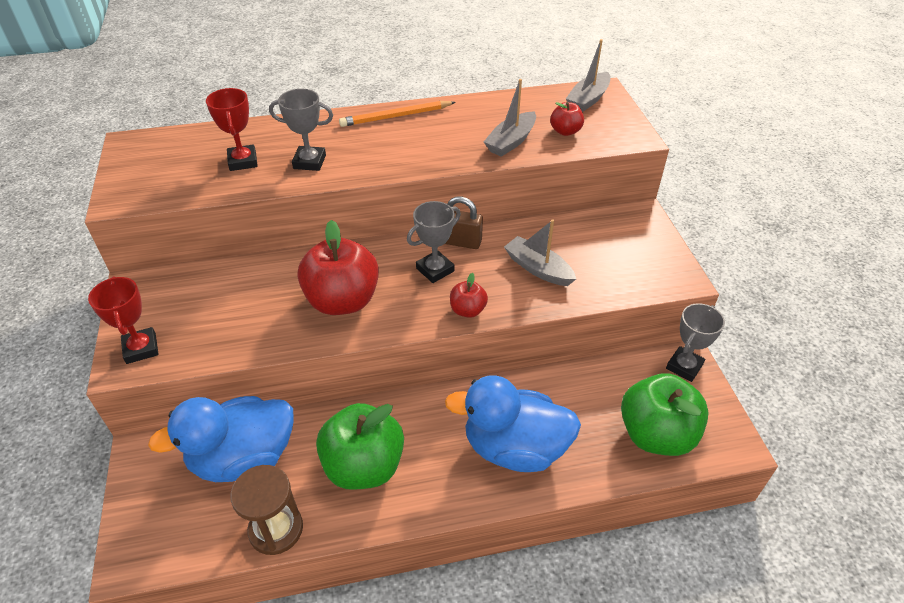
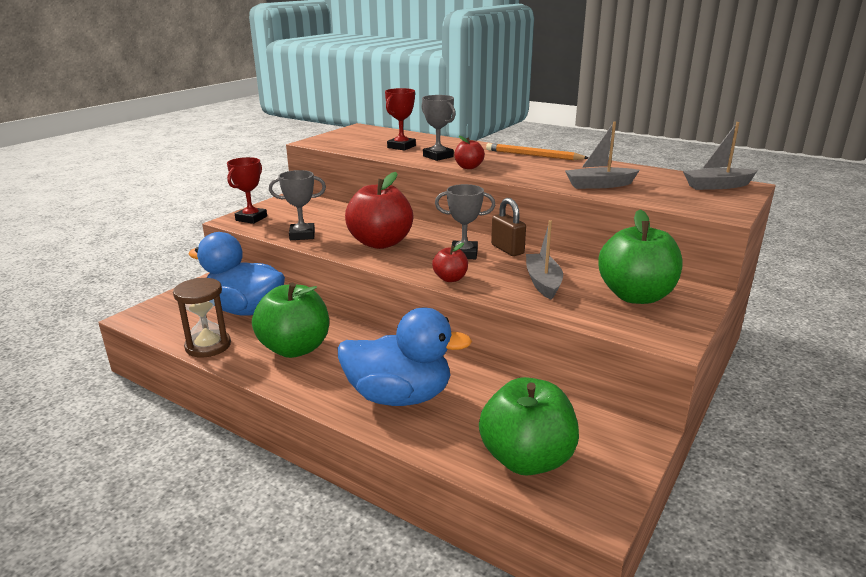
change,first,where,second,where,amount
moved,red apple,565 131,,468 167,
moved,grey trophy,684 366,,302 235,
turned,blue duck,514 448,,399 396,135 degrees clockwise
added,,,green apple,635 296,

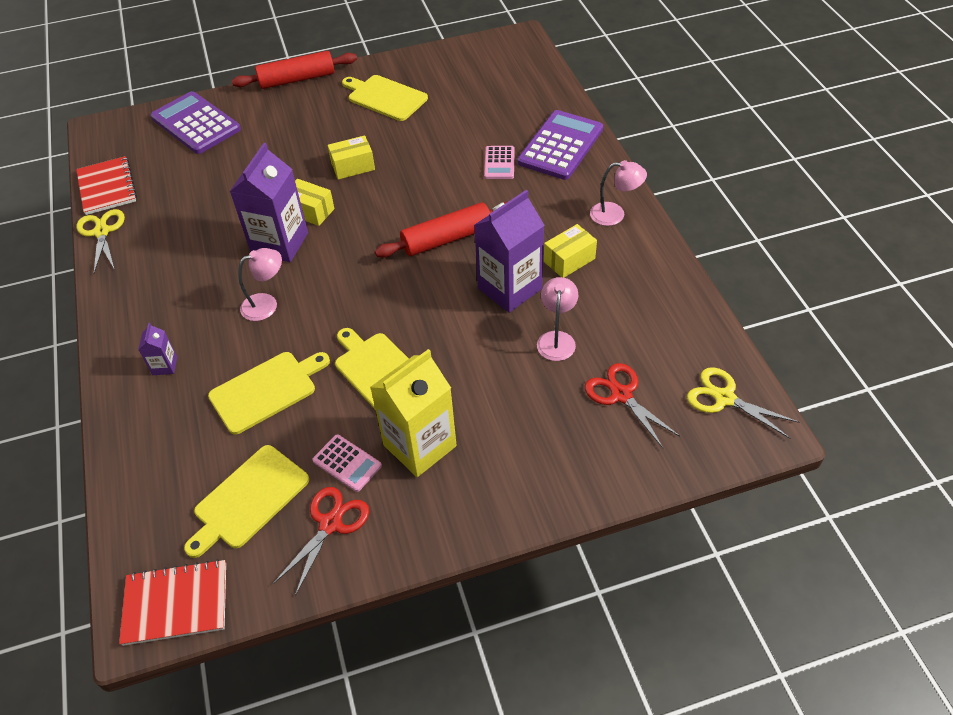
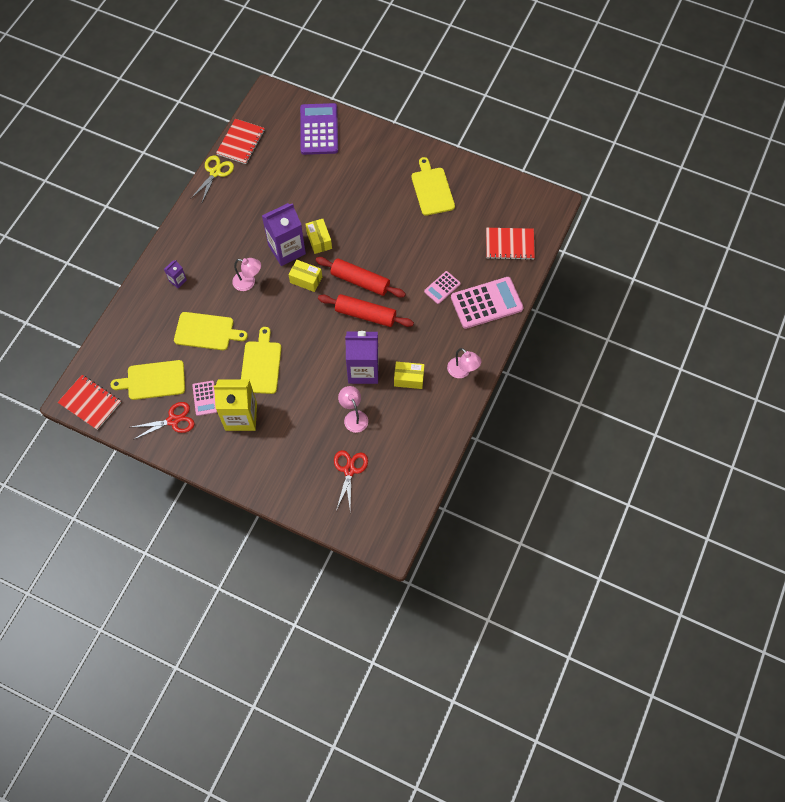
change,first,where,second,where,amount
moved,red rolling pin,297 79,,360 281,
recoloured,purple calculator,560 146,pink calculator,486 303,
moved,yellow box,353 166,,306 280,
turned,pink lamp,556 339,,354 416,75 degrees counterclockwise
removed,yellow scissors,724 398,,,
added,,,red notebook,509 244,

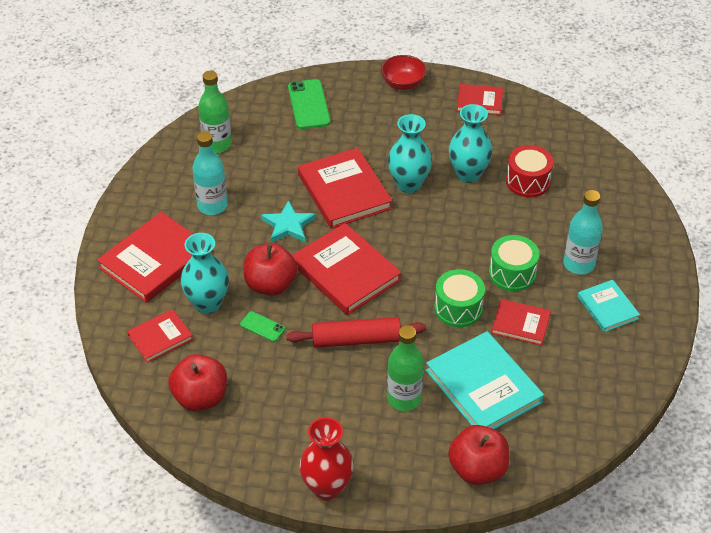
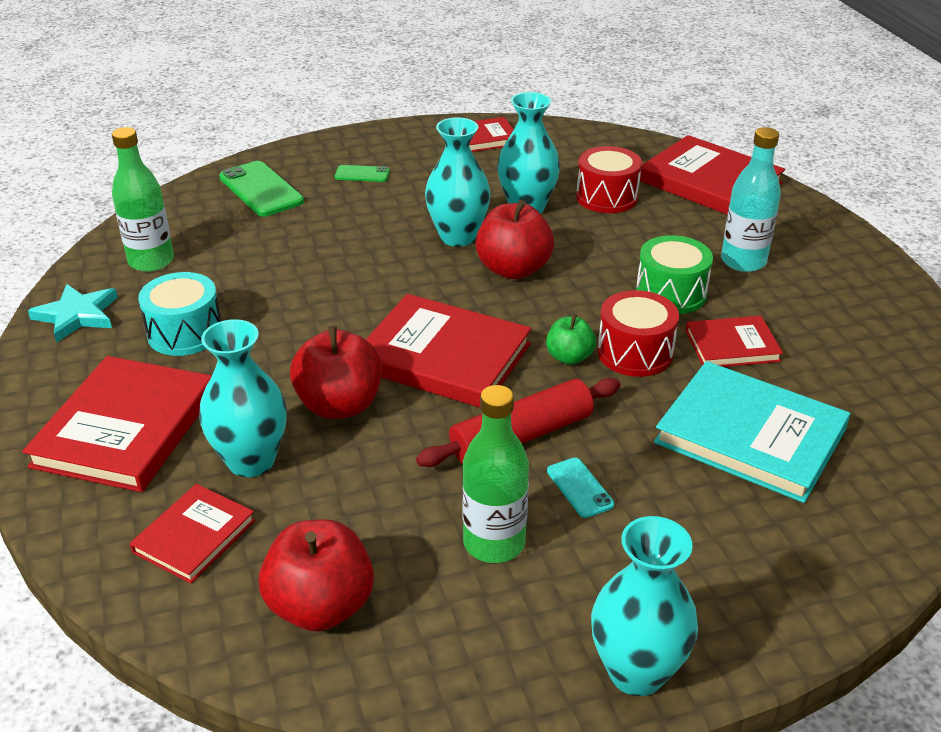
change,first,where,second,where,amount
removed,red bowl,403 84,,,
replaced,turquoise bottle,212 206,turquoise drum,185 333,
moved,red book,344 191,,710 182,
moved,turquoise star,288 225,,77 315,
recoloured,green drum,458 308,red drum,635 353,
removed,turquoise book,607 308,,,
moved,green phone,262 326,,362 174,
moved,green bottle,404 398,,494 543,
recoloured,red vase,327 488,turquoise vase,636 672,
moved,red apple,477 469,,513 269,
added,,,green apple,569 357,
added,,,turquoise phone,580 488,

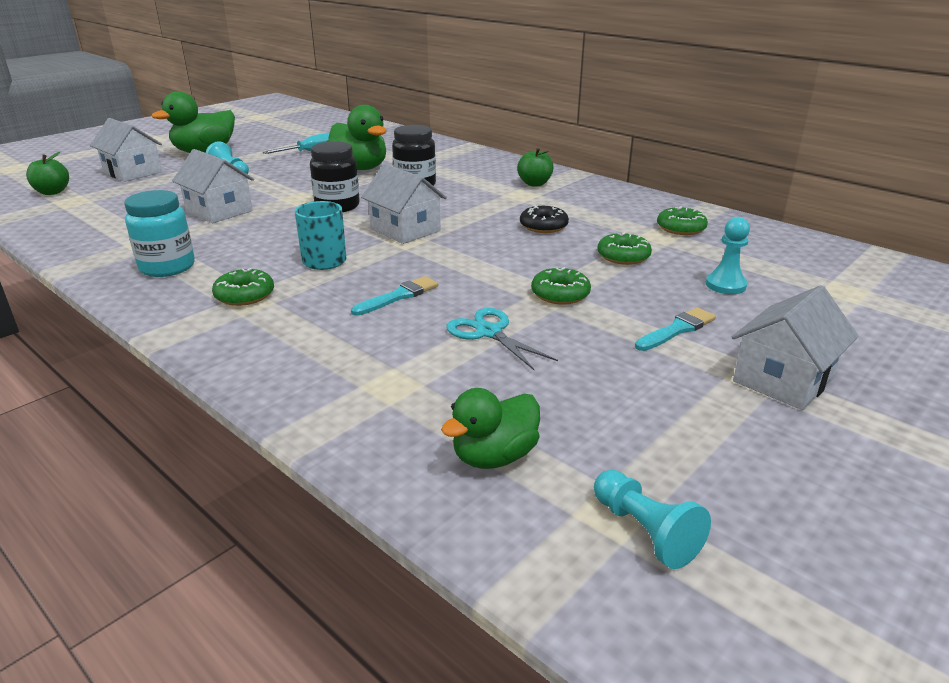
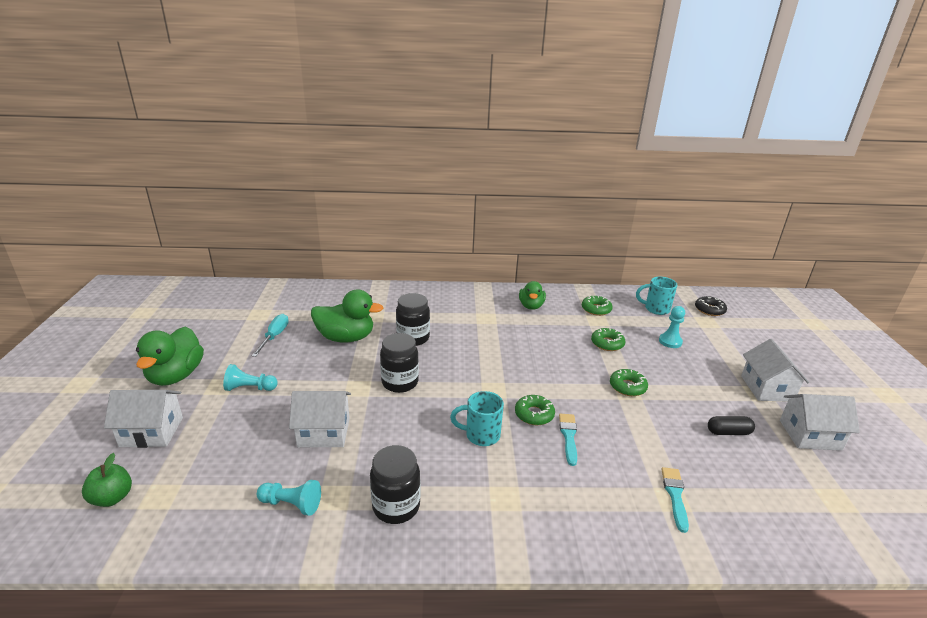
change,first,where,second,where,amount
removed,green apple,534 184,,,
moved,white house,405 230,,809 435,
recoloured,turquoise jar,167 267,black jar,396 506,
moved,black donut,543 226,,709 310,
moved,green donut,244 295,,534 414,
moved,turquoise brush,677 330,,675 496,
removed,turquoise scissors,488 332,,,
moved,green duck,494 456,,531 306,
moved,turquoise pawn,645 531,,291 504,
added,,,turquoise mug,656 309,
added,,,black capsule,728 432,

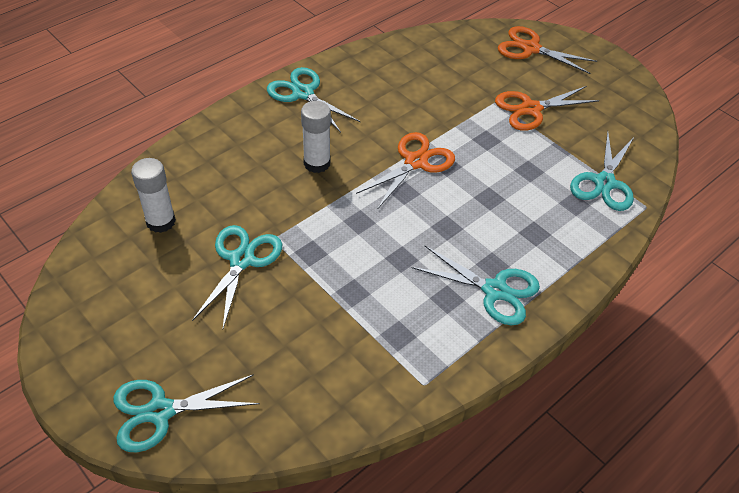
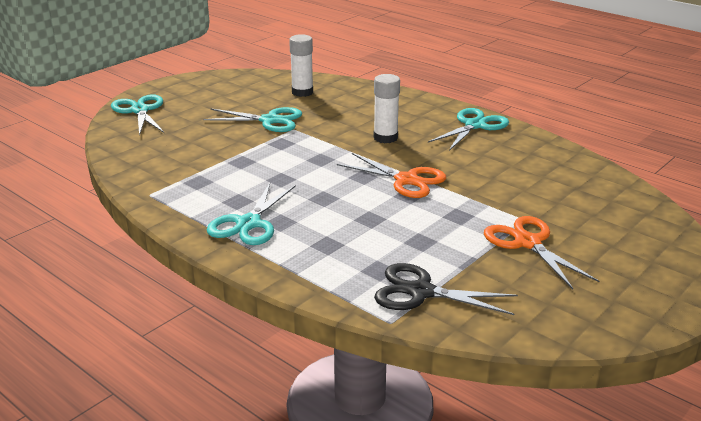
change,first,where,second,where,amount
removed,orange scissors,530 48,,,
recoloured,turquoise scissors,604 182,black scissors,421 292,

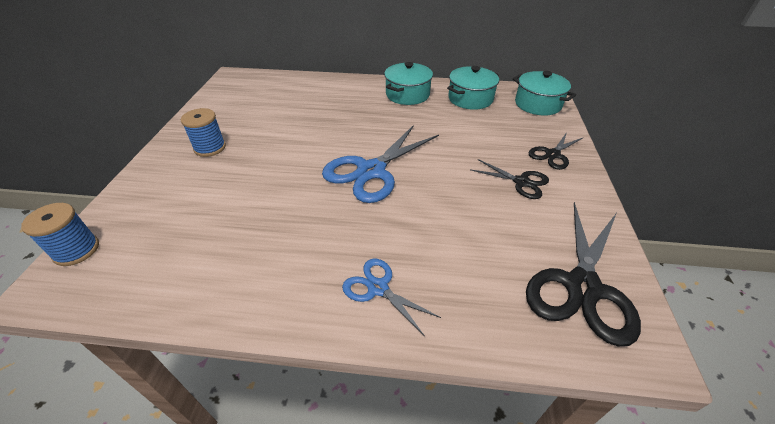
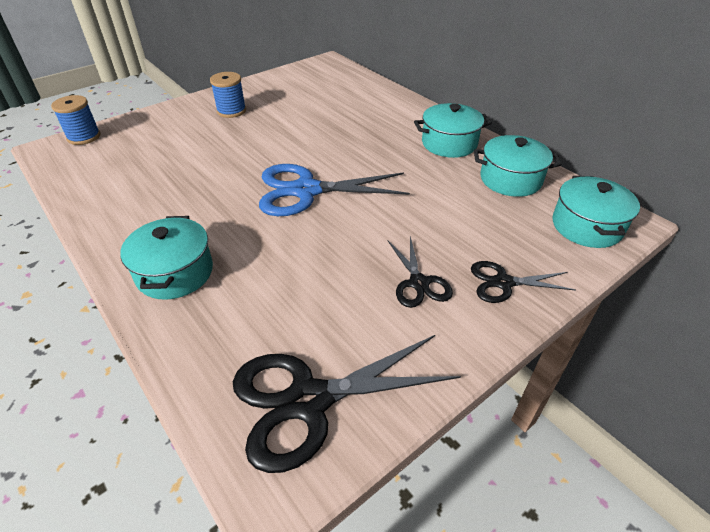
change,first,where,second,where,amount
replaced,blue scissors,378 288,turquoise pot,175 273,

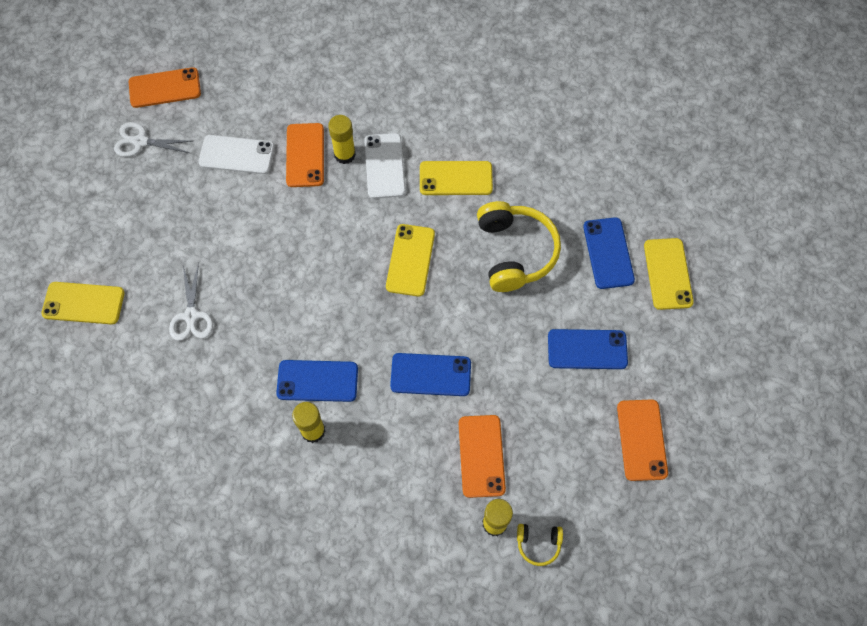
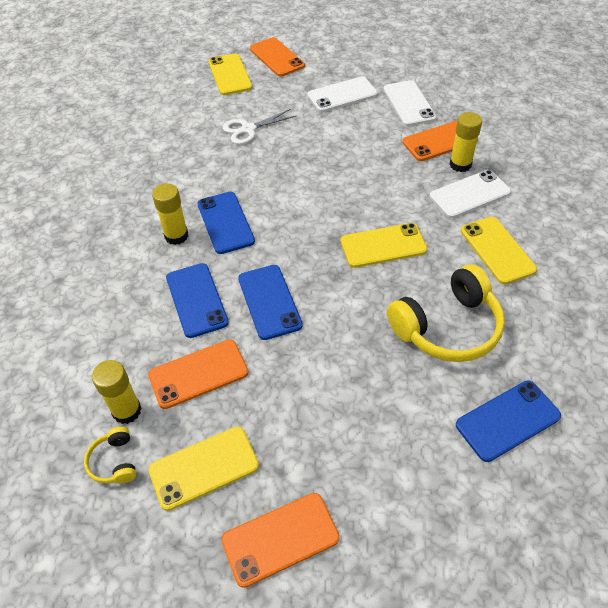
change,first,where,second,where,amount
moved,orange phone,165 88,,277 57,
removed,white scissors,140 142,,,
moved,yellow phone,668 274,,204 467,
moved,blue phone,587 349,,196 300,
added,,,white phone,342 95,

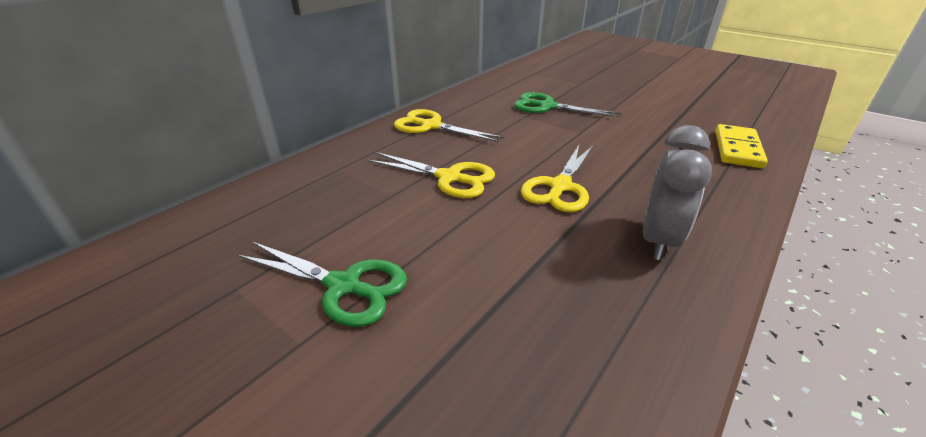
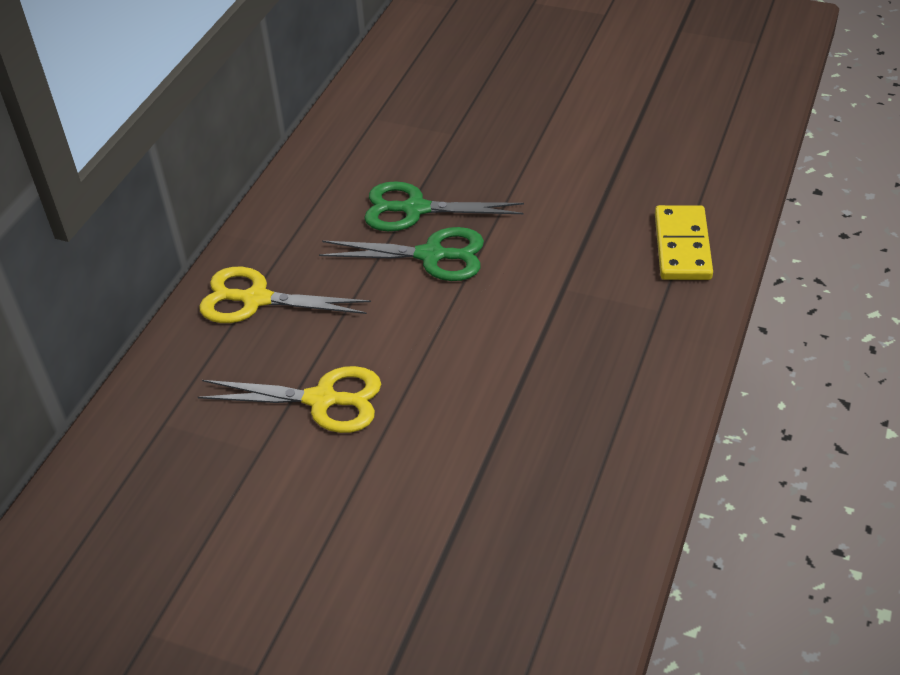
change,first,where,second,where,amount
removed,grey clock,658 240,,,
removed,yellow scissors,560 186,,,
moved,green scissors,343 286,,431 255,

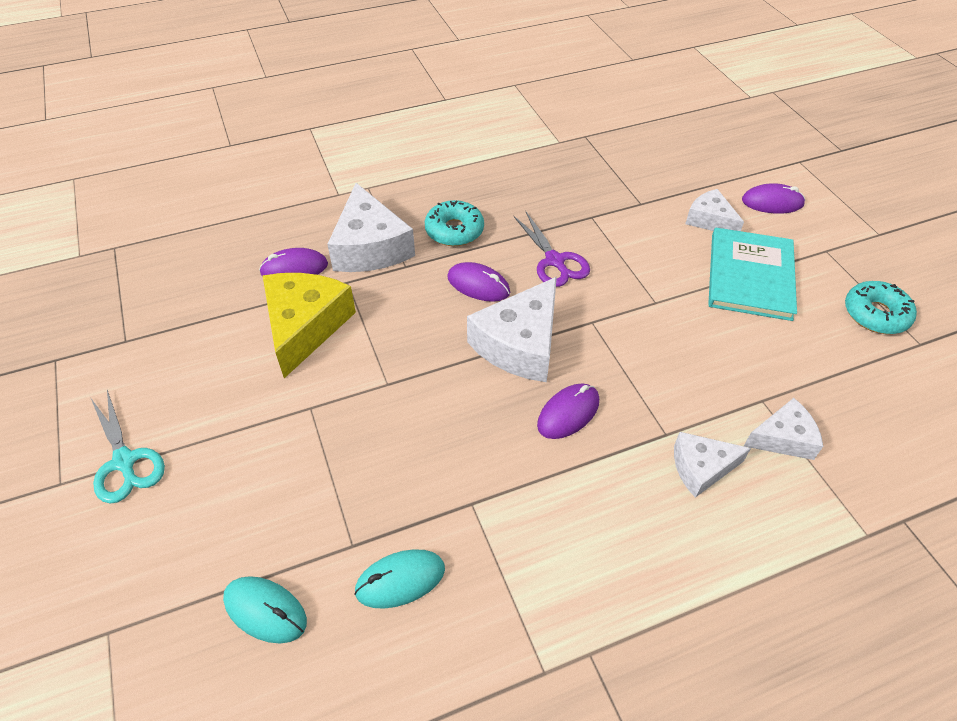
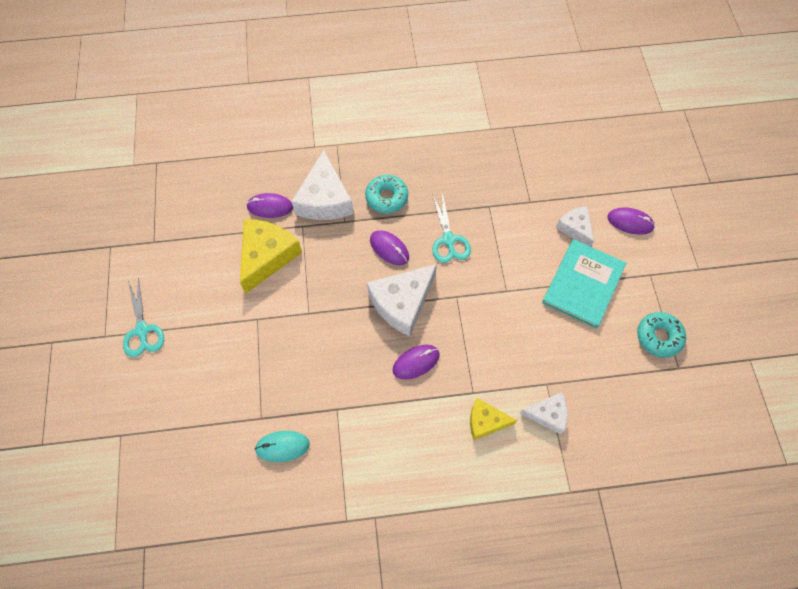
change,first,where,second,where,amount
recoloured,purple scissors,554 261,turquoise scissors,448 240,
recoloured,white cheese,701 468,yellow cheese,485 421,
removed,turquoise mouse,265 610,,,

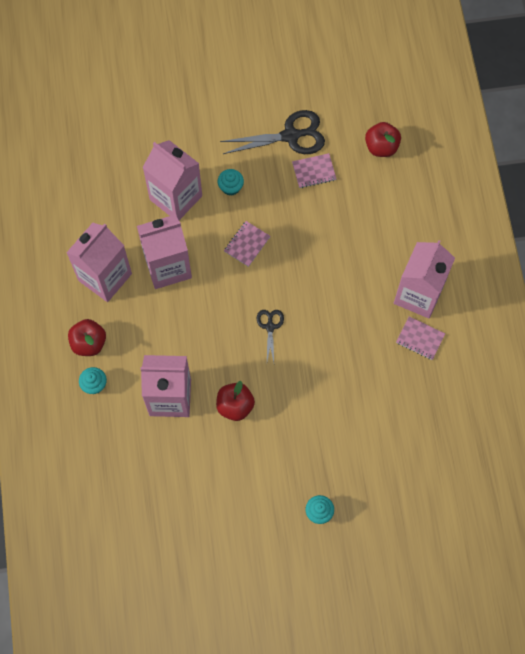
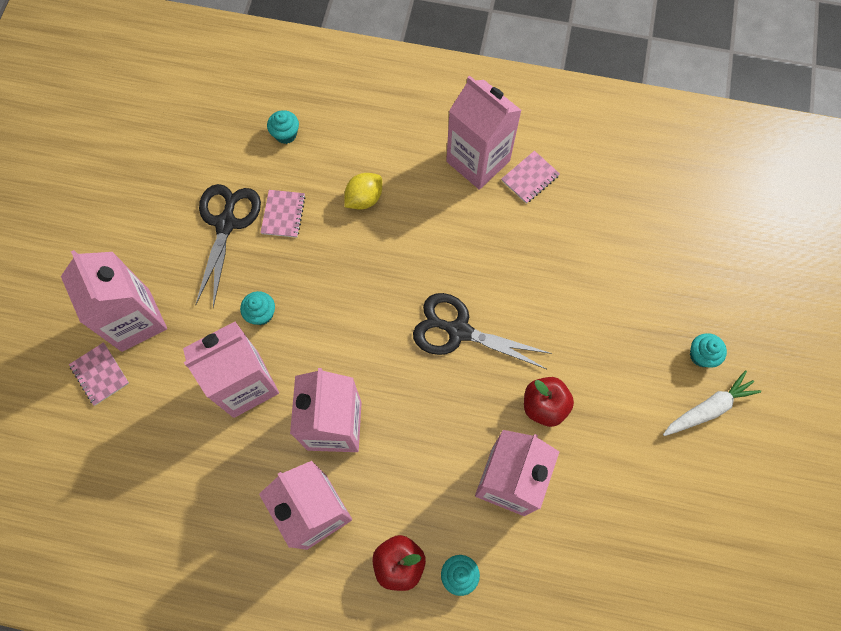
change,first,where,second,where,amount
replaced,red apple,381 147,turquoise cupcake,286 134,
moved,pink notebook,247 244,,100 374,
resized,black scissors,270 327,,458 331,x1.87
added,,,yellow lemon,364 199,
added,,,pink carton,135 320,
added,,,white carrot,708 408,

